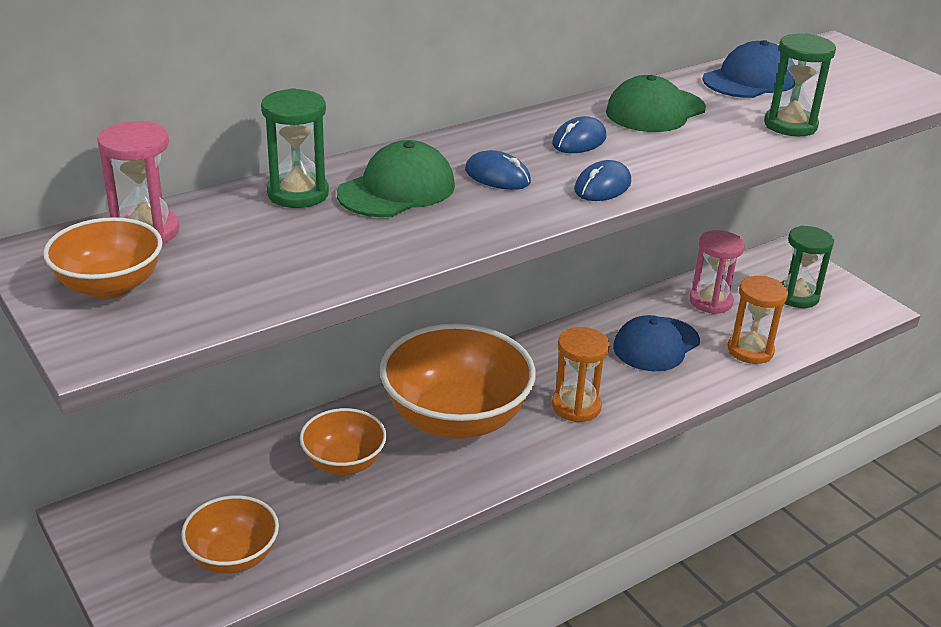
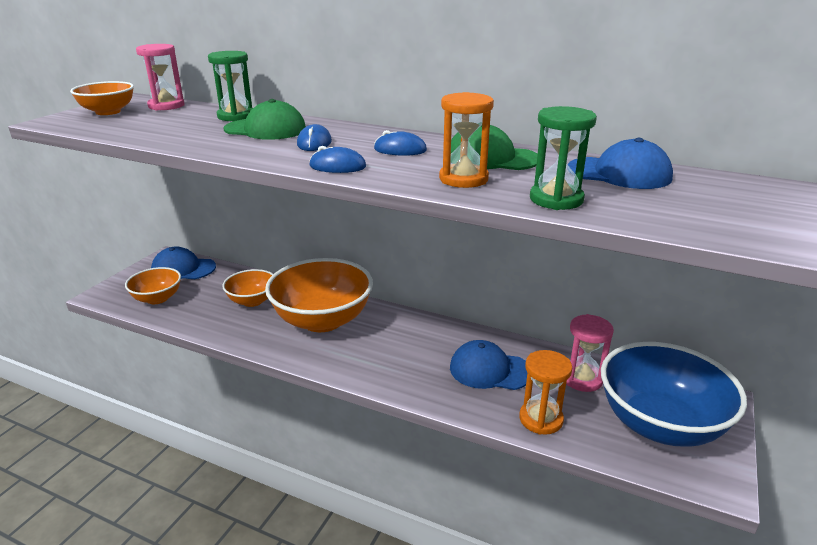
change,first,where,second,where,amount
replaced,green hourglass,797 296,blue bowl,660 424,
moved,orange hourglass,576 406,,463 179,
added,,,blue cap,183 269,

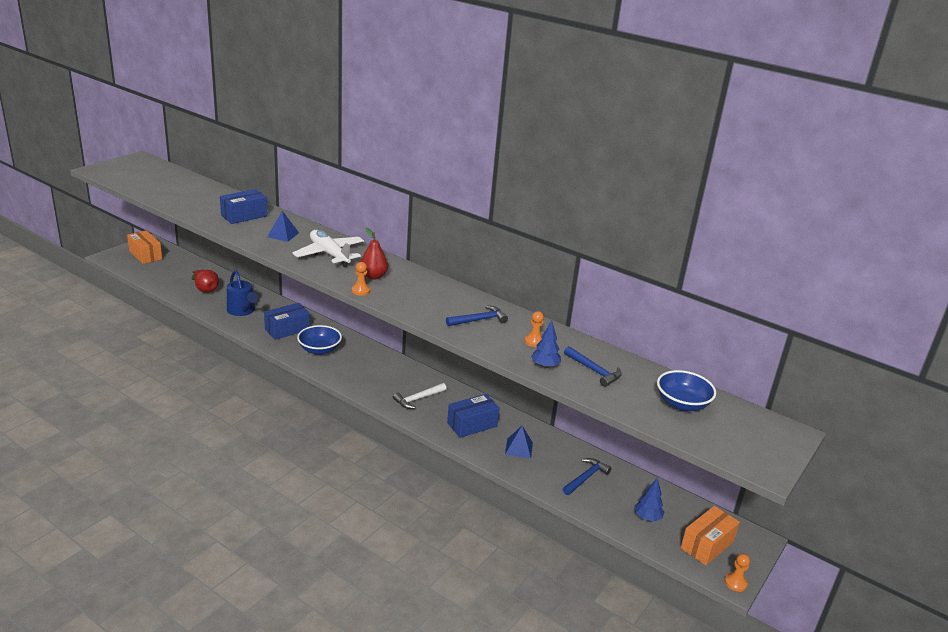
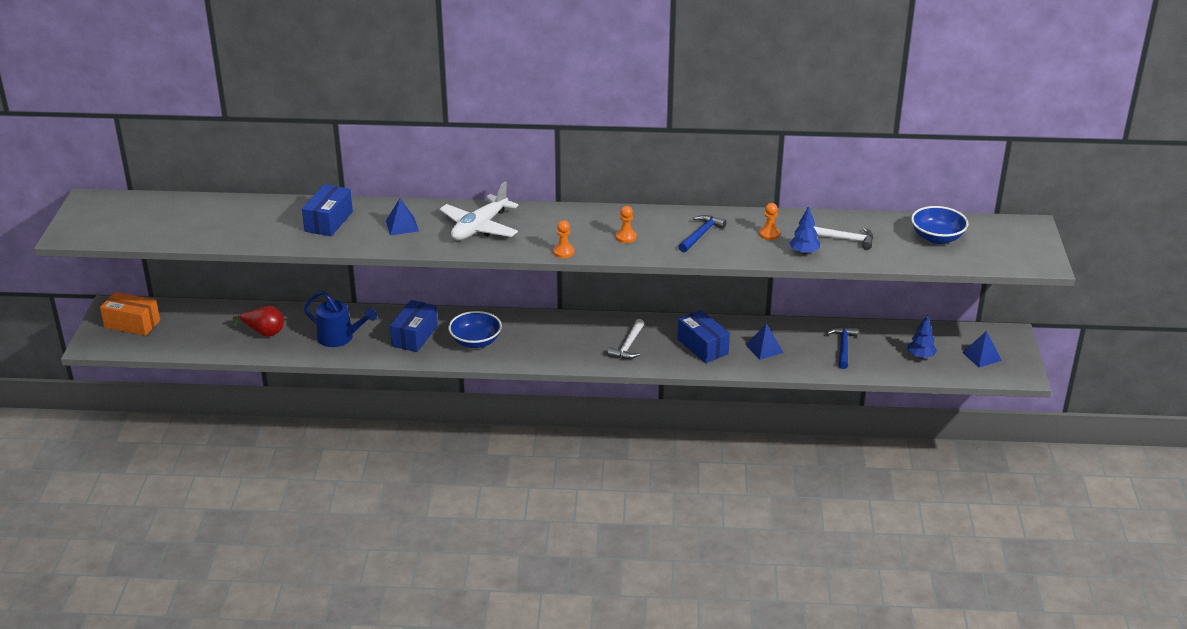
change,first,where,second,where,amount
removed,red pear,373 276,,,
turned,white plane,329 254,,479 227,75 degrees counterclockwise
recoloured,blue hammer,594 371,white hammer,844 239,
turned,blue box,472 425,,702 346,60 degrees counterclockwise
replaced,orange box,707 545,blue pyramid,982 356,
moved,orange pawn,735 583,,626 237,

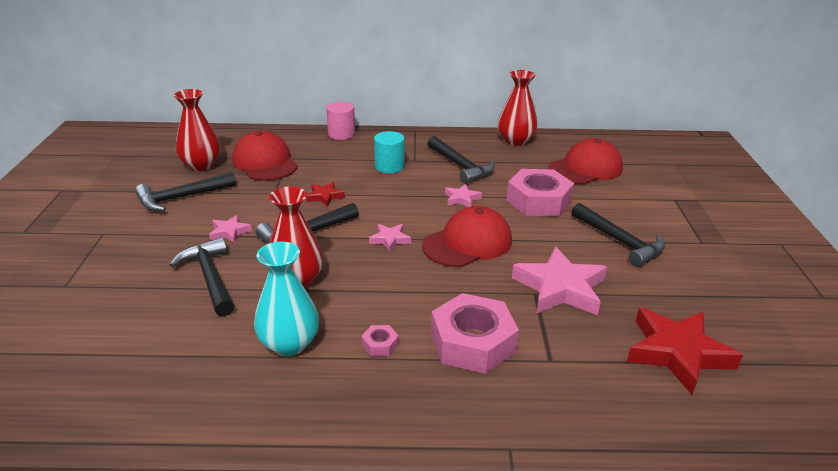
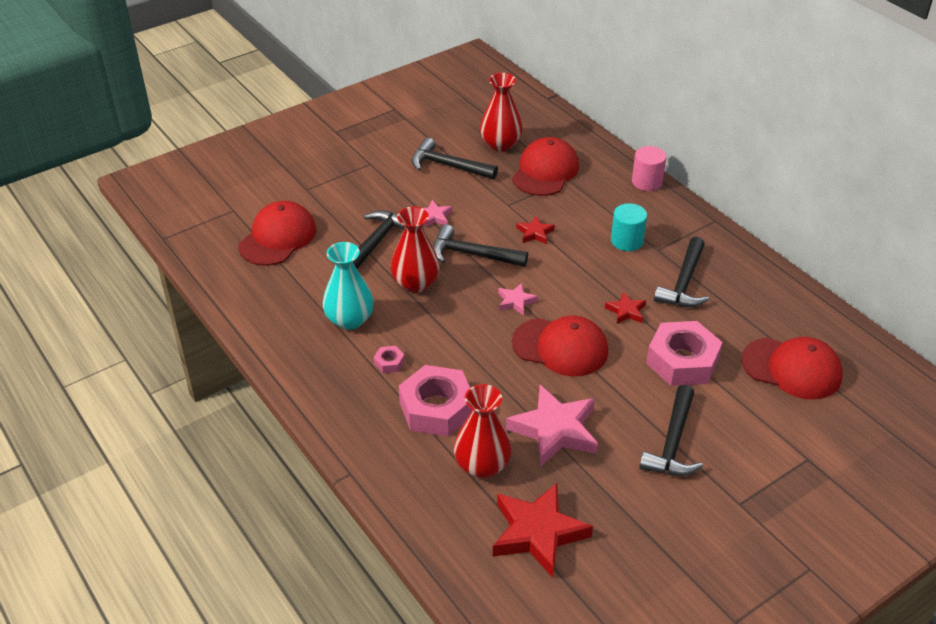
change,first,where,second,where,amount
moved,red vase,515 141,,482 465,
recoloured,pink star,461 199,red star,626 311,
added,,,red cap,278 238,

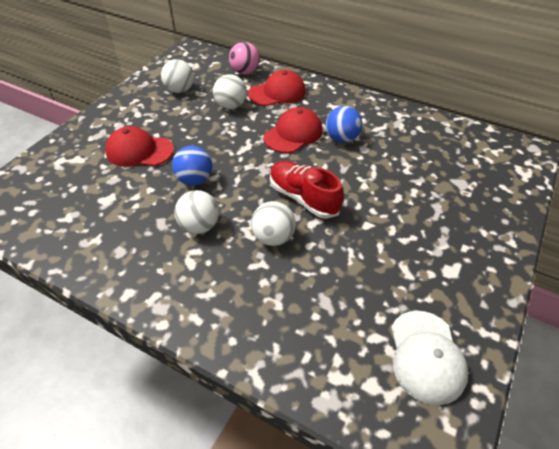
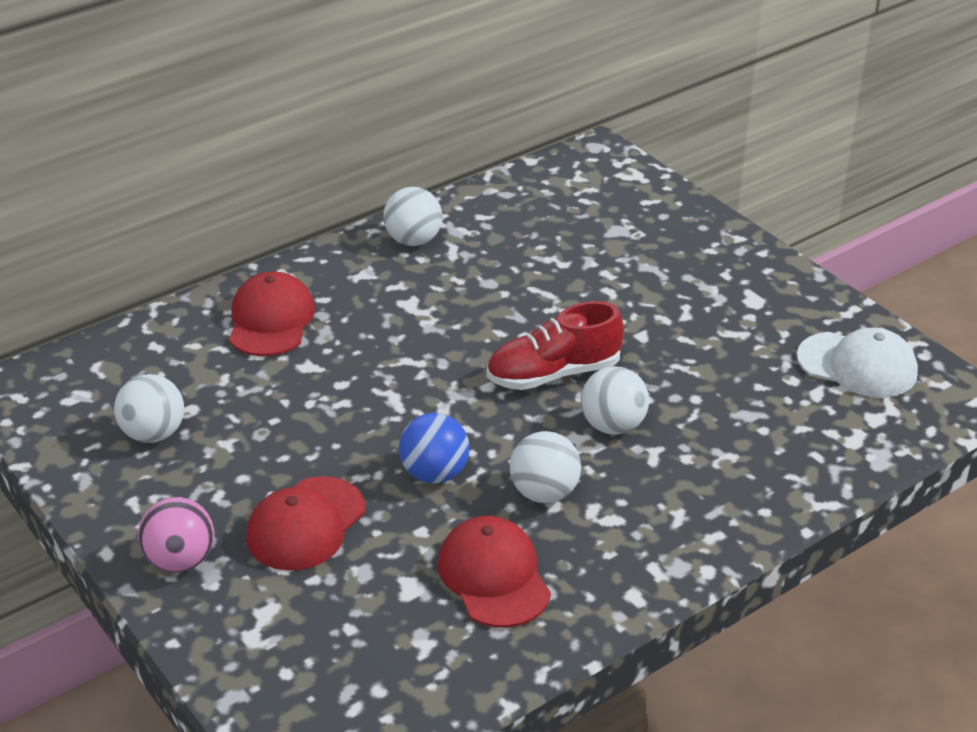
change,first,where,second,where,amount
moved,pink ball,245 72,,180 560,
moved,white ball,231 106,,413 240,
removed,blue ball,342 138,,,
moved,red cap,293 134,,494 576,

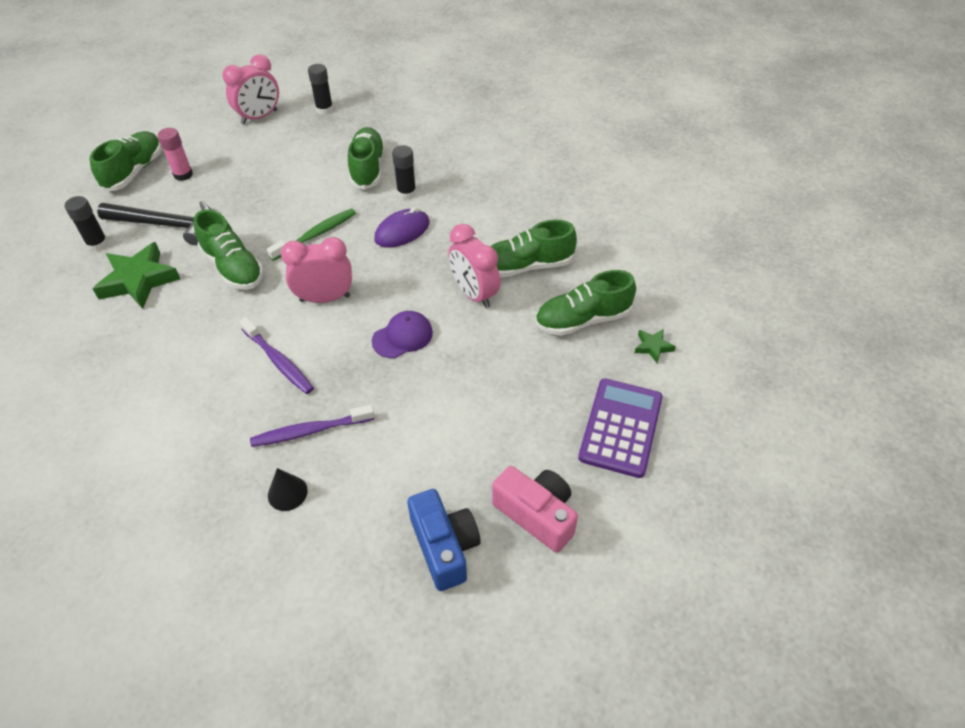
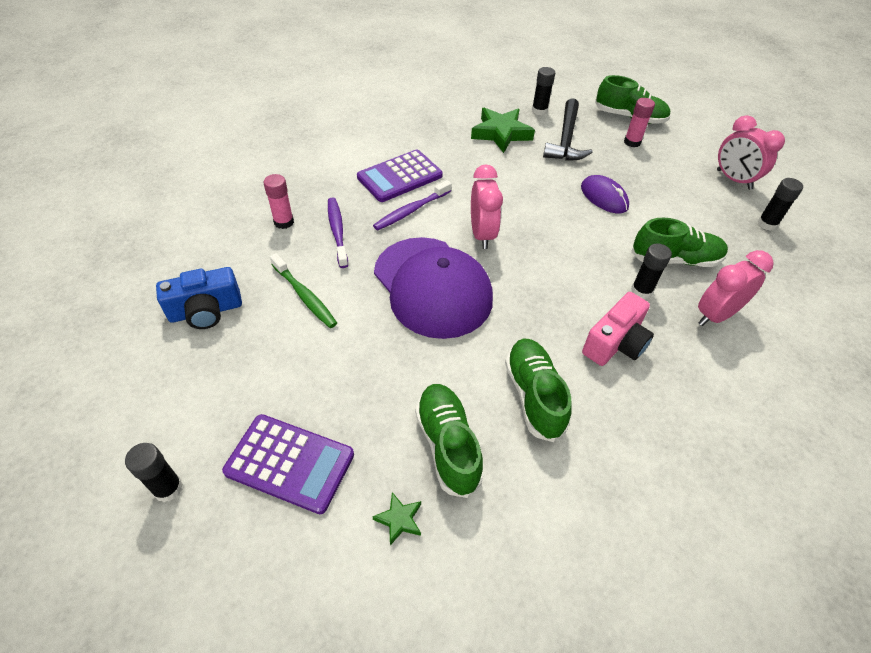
change,first,where,second,where,amount
moved,green toothbrush,315 235,,305 296,
moved,purple mouse,402 231,,604 197,
removed,green shoe,233 267,,,
moved,pink clock,474 294,,715 315,
resized,purple cap,402 336,,432 287,x2.27
moved,pink camera,536 514,,615 343,
replaced,black cone,287 493,pink glue stick,284 222,
added,,,purple calculator,399 176,
added,,,black glue stick,168 488,

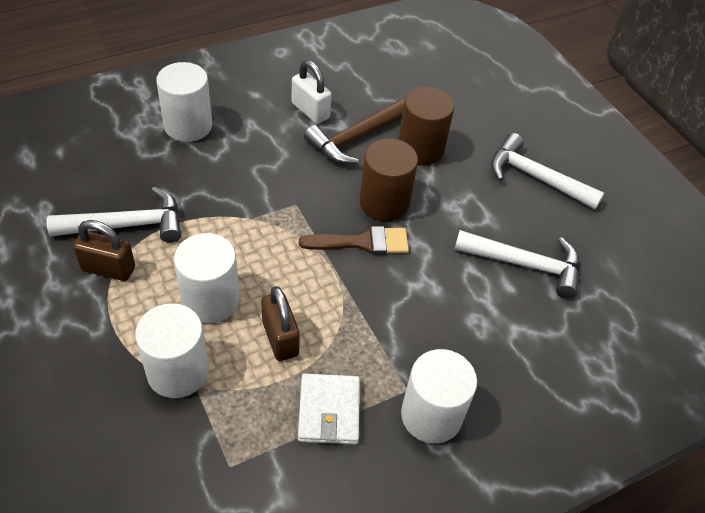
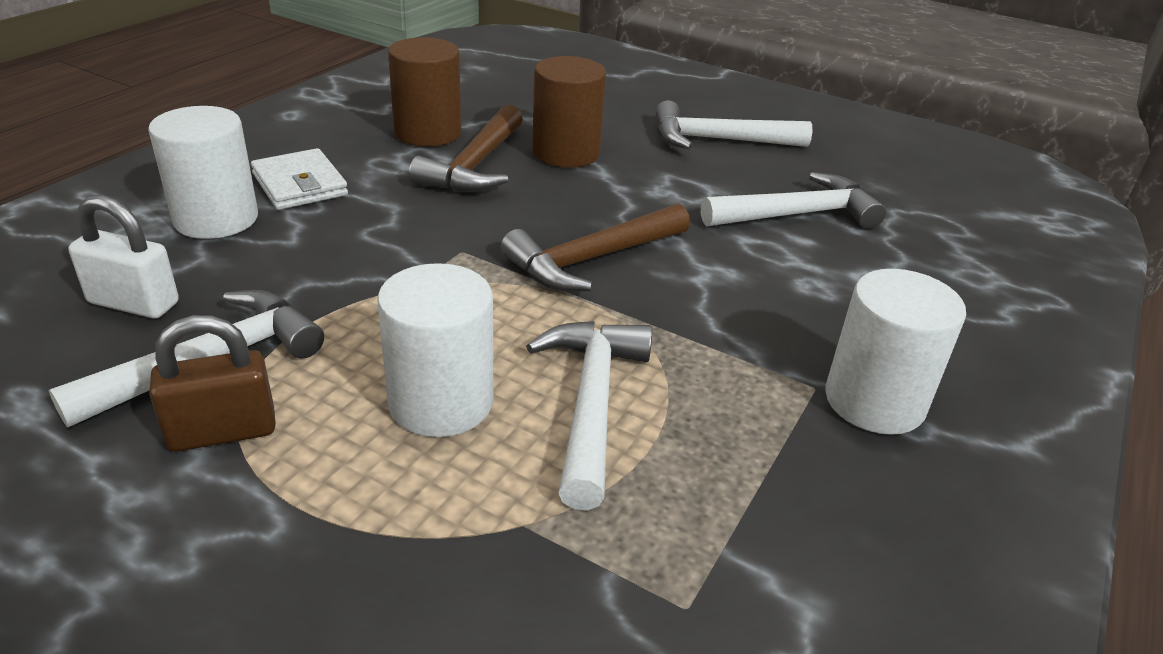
change,first,where,second,where,amount
moved,white padlock,310 111,,134 303,
moved,brown cylinder,384 202,,428 133,
replaced,brown brush,362 242,brown hammer,592 259,
replaced,brown padlock,280 338,white hammer,592 403,
removed,white cylinder,177 371,,,
moved,white wallet,329 411,,300 185,

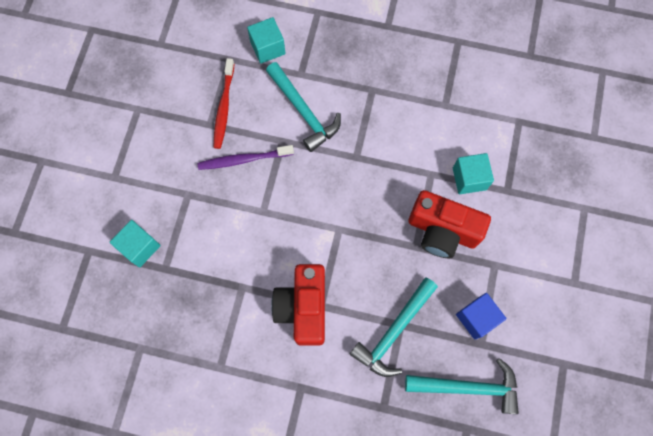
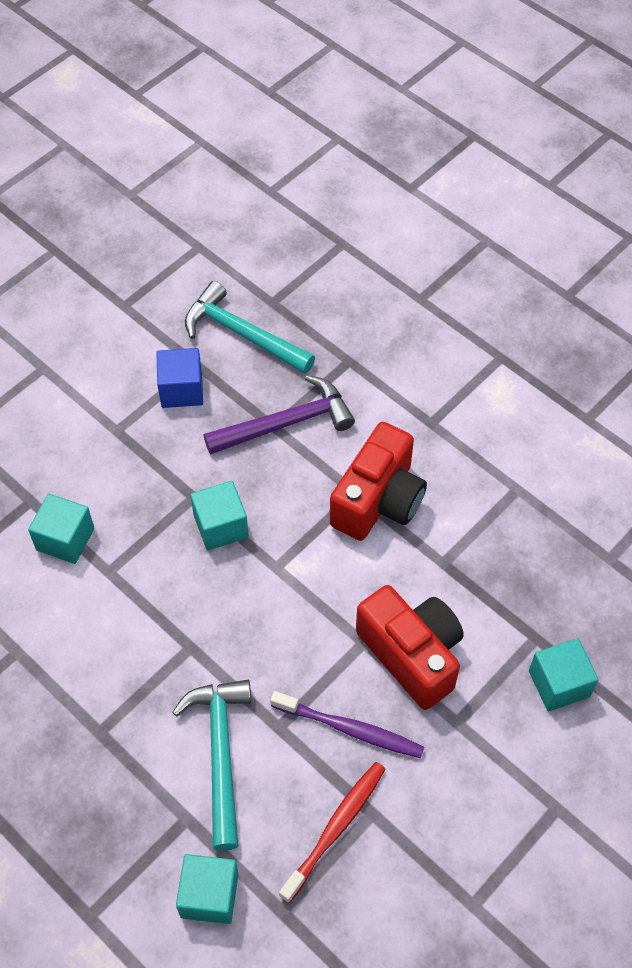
change,first,where,second,where,amount
moved,red camera,442 231,,412 654,
recoloured,turquoise hammer,393 331,purple hammer,286 423,
added,,,turquoise cube,221 526,

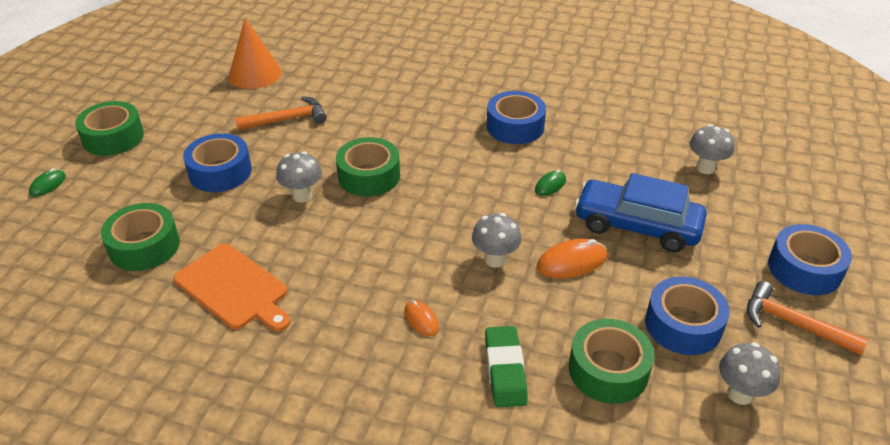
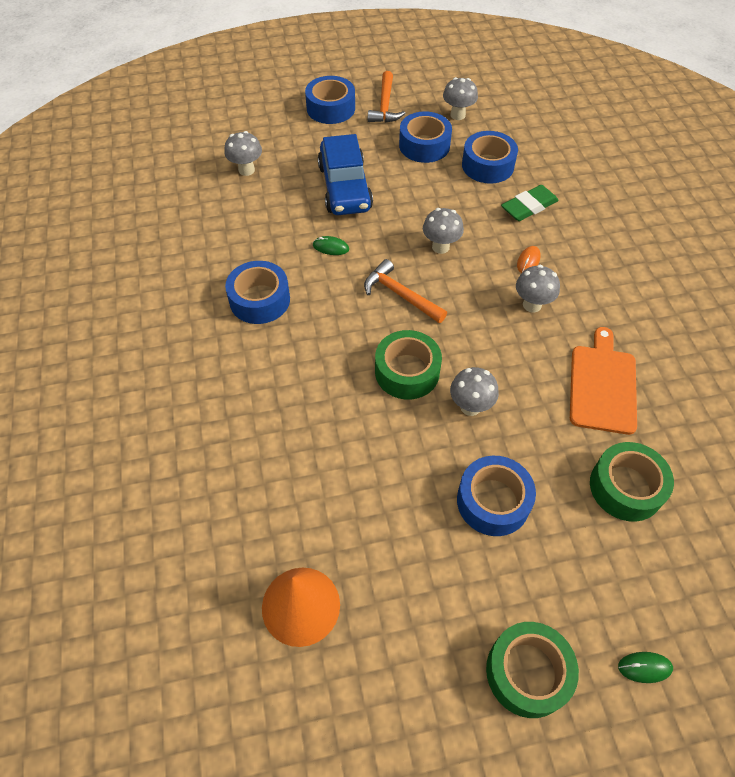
change,first,where,second,where,amount
moved,orange hammer,287 119,,400 295,
removed,orange mouse,571 262,,,
recoloured,green tape,608 370,blue tape,487 165,
added,,,grey mushroom,532 305,

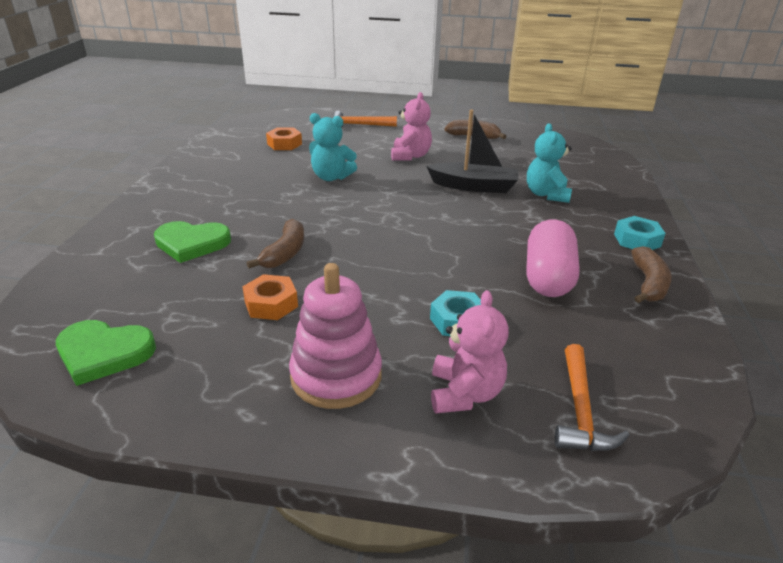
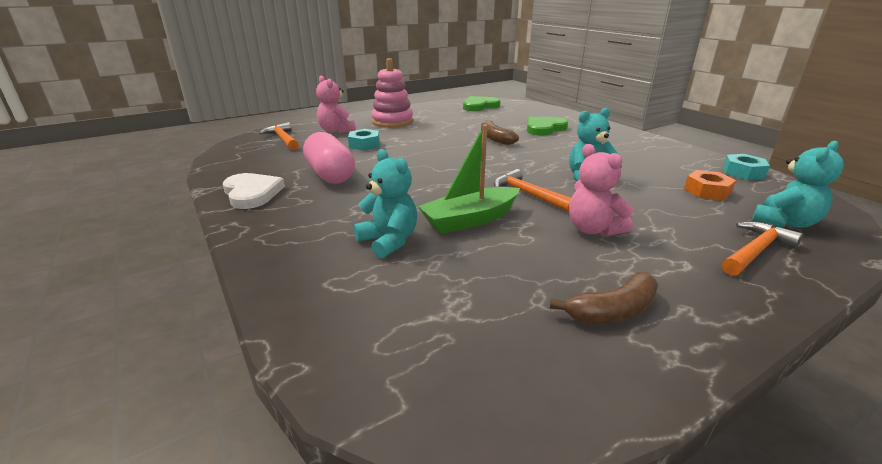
change,first,where,second,where,amount
recoloured,black boat,473 186,green boat,470 220,
moved,turquoise nut,637 240,,743 172,
replaced,brown banana,648 284,white heart,252 193,
removed,orange nut,271 304,,,
added,,,turquoise teddy bear,784 222,
added,,,orange hammer,528 194,

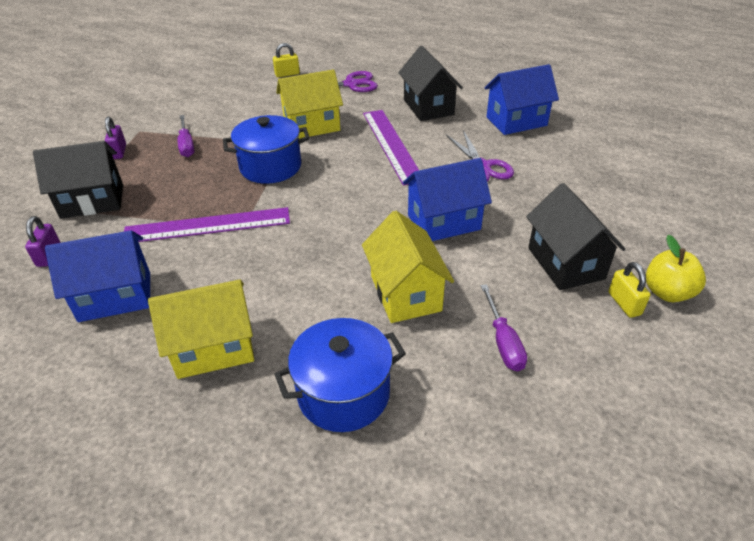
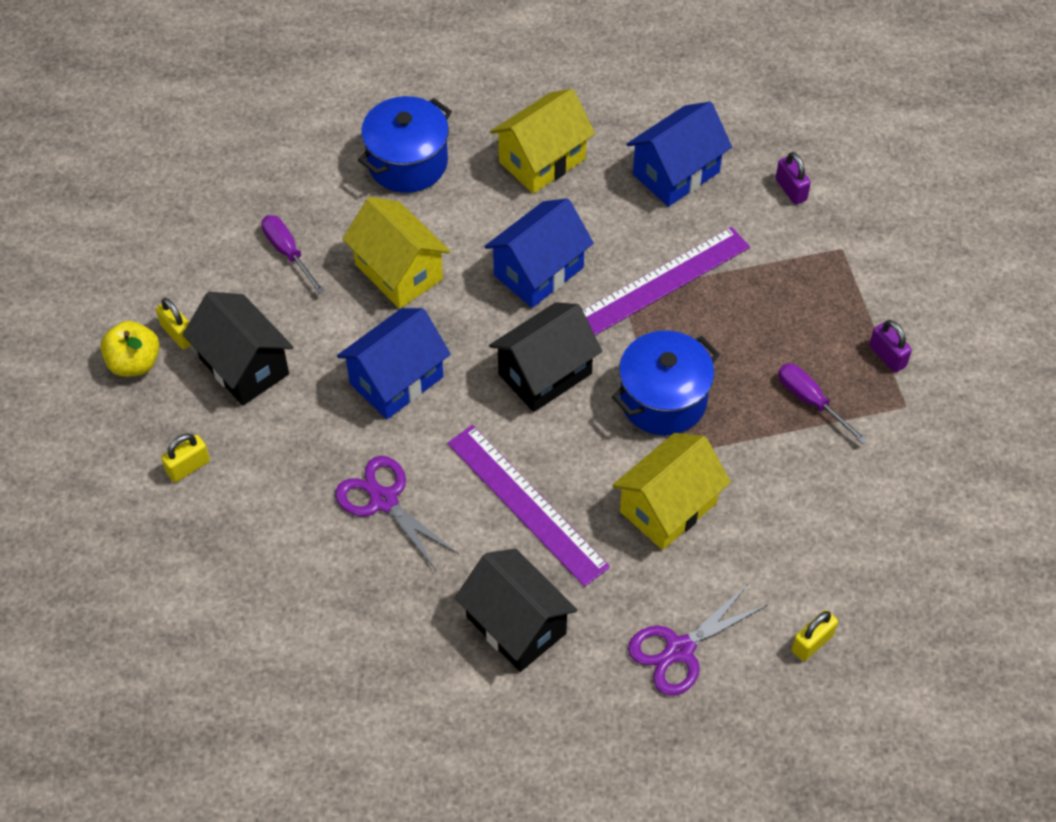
change,first,where,second,where,amount
moved,blue house,516 121,,538 271,
moved,black house,92 201,,545 374,
added,,,yellow padlock,188 467,

